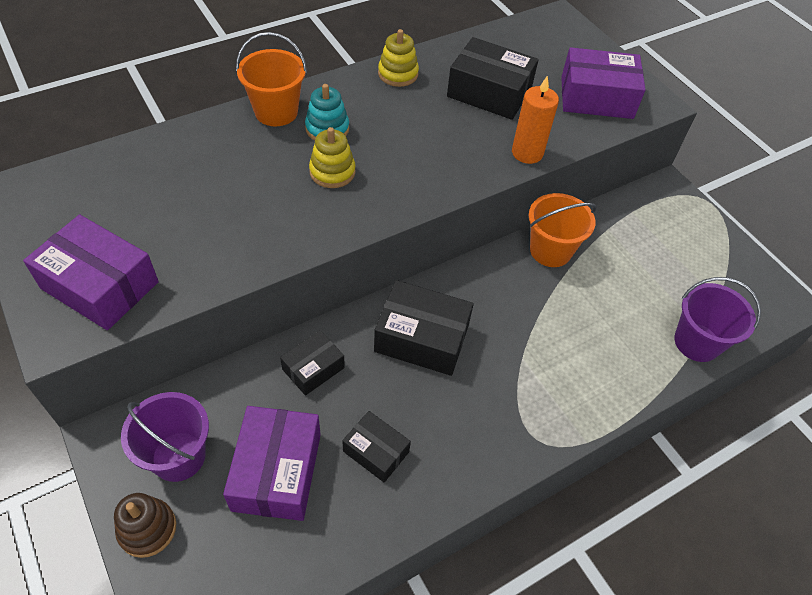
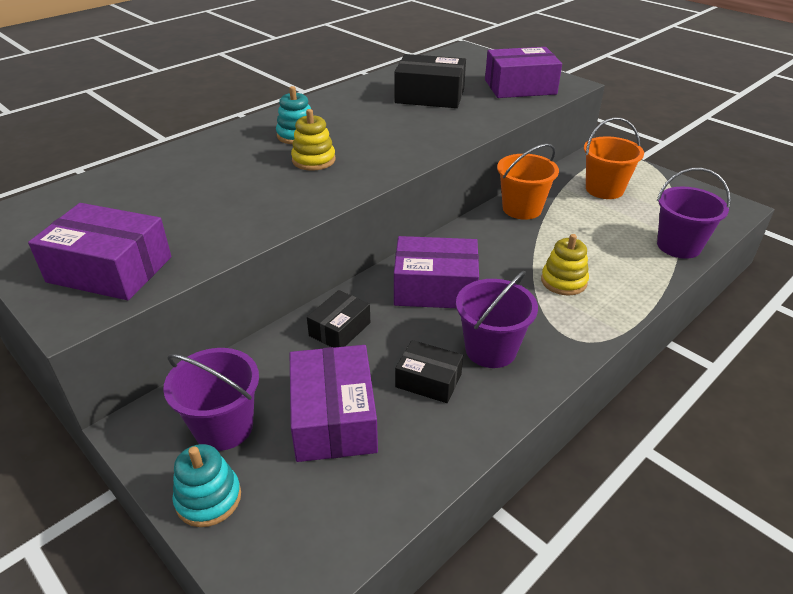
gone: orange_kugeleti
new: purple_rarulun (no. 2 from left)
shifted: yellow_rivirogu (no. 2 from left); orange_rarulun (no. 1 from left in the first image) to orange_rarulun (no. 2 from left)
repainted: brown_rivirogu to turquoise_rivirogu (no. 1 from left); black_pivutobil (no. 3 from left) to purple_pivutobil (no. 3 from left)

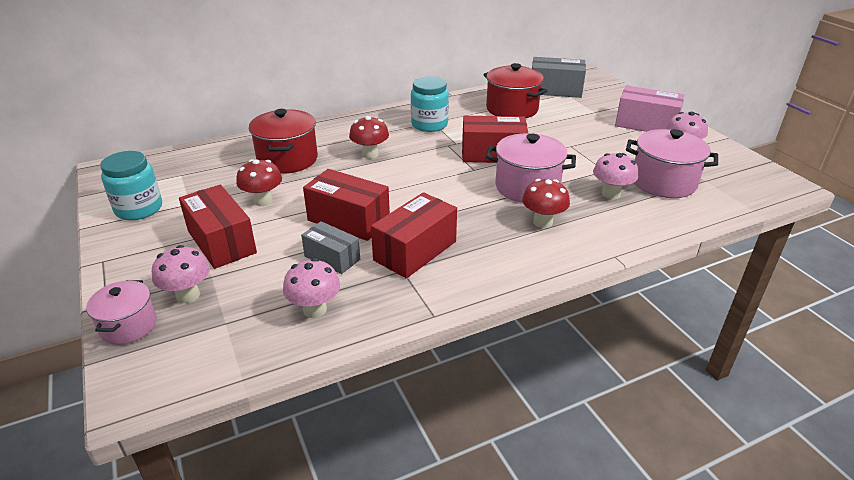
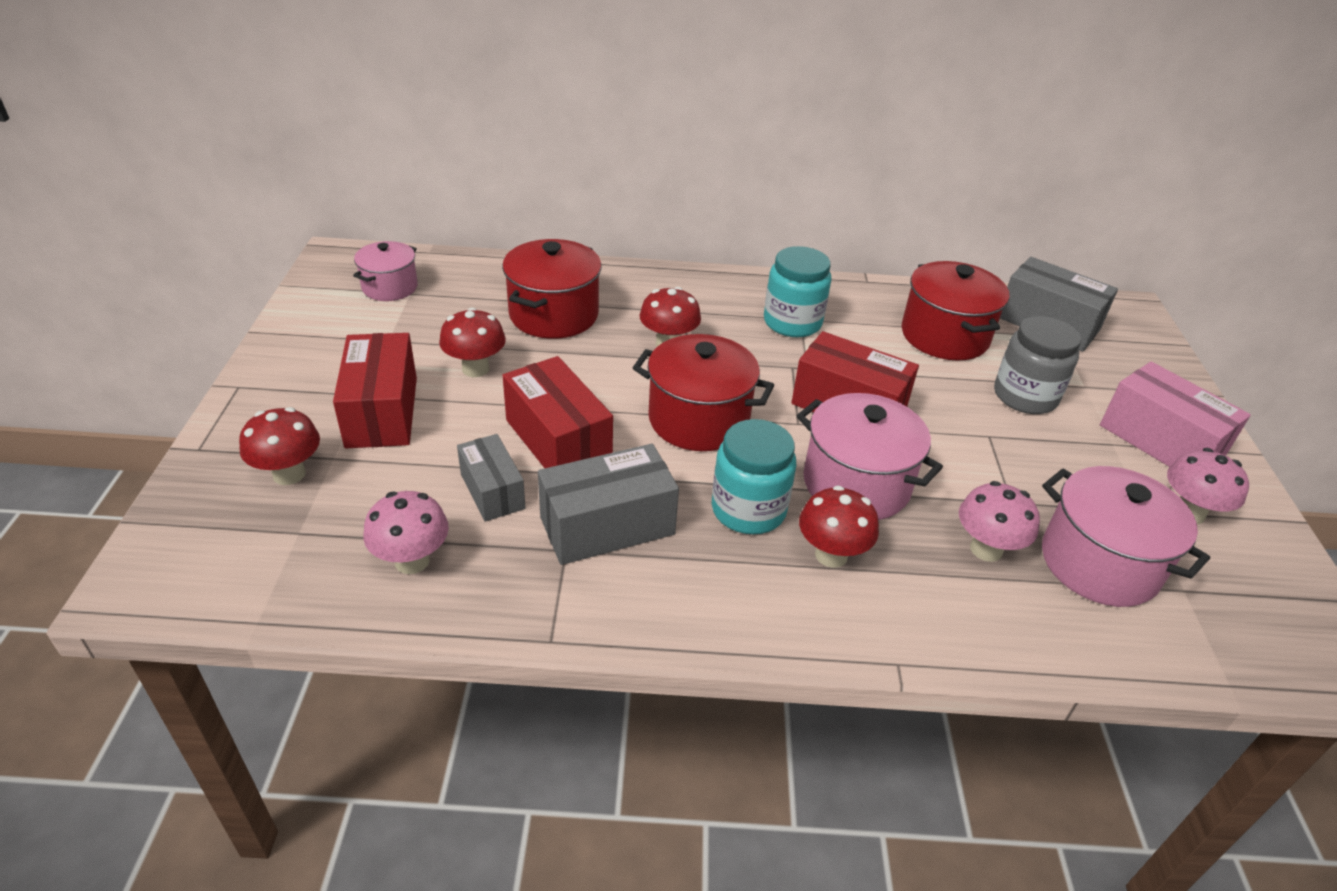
new: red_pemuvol (no. 2 from left); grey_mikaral
shifted: pink_pemuvol (no. 1 from left); turquoise_mikaral (no. 1 from left)
repainted: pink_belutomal (no. 1 from left) to red_belutomal (no. 1 from left); red_pivutobil (no. 3 from left) to grey_pivutobil (no. 2 from left)

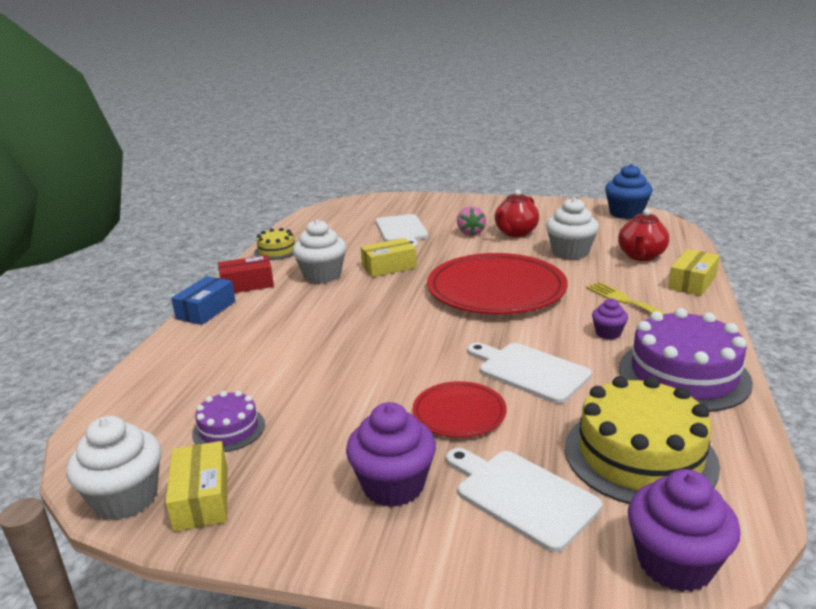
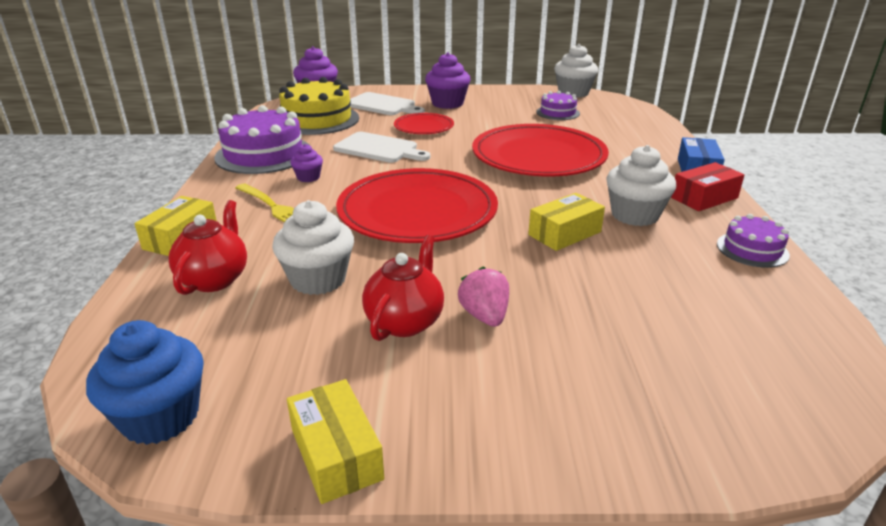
gone: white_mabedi (no. 1 from left)
new: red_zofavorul (no. 3 from left)
shifted: yellow_pivutobil (no. 1 from left in the first image) to yellow_pivutobil (no. 2 from left)
repainted: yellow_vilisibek (no. 1 from left) to purple_vilisibek (no. 3 from left)

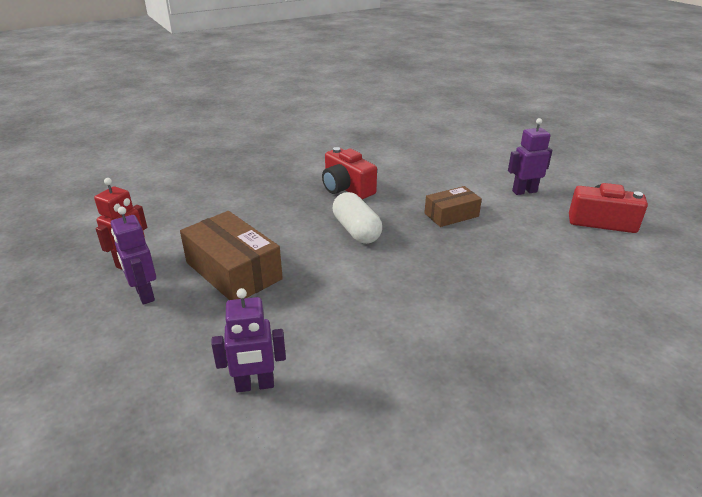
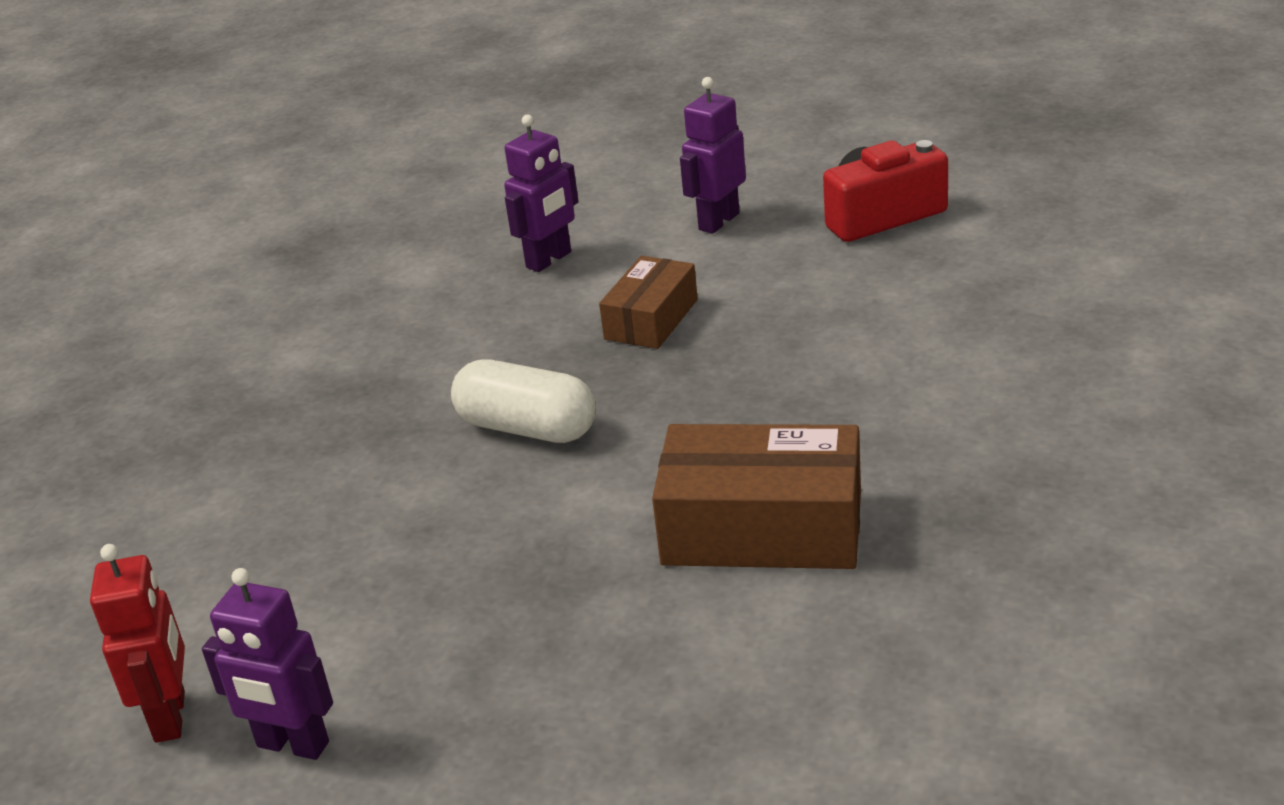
gone: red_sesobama (no. 1 from left)
shifted: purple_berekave (no. 2 from left); brown_pivutobil (no. 1 from left in the first image) to brown_pivutobil (no. 2 from left)

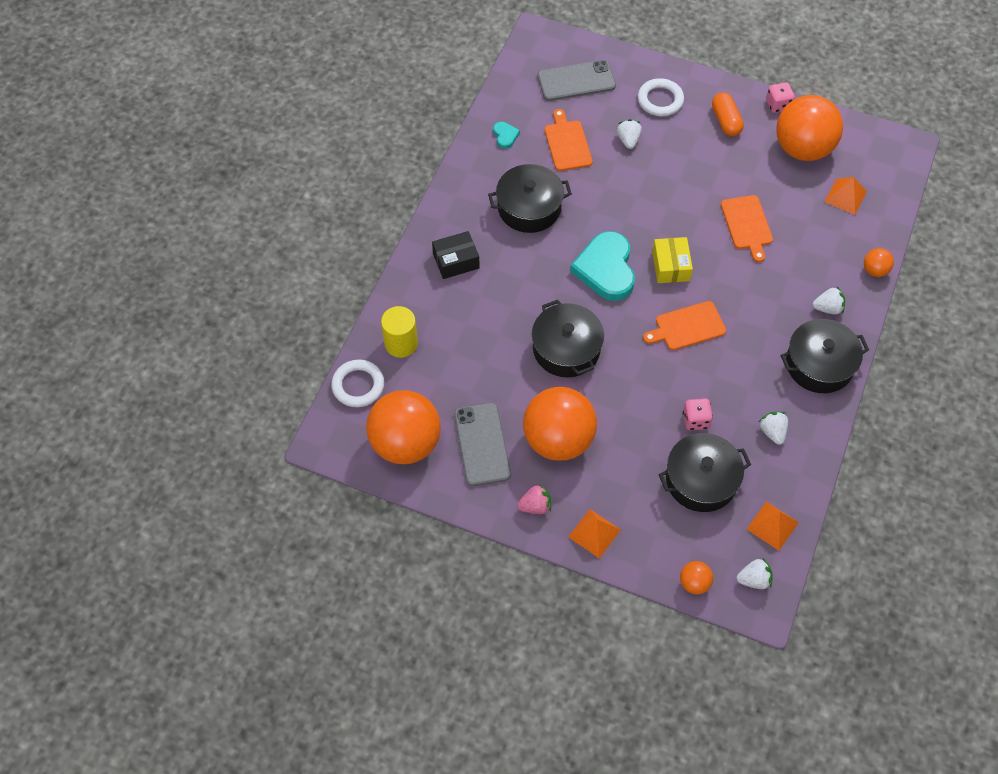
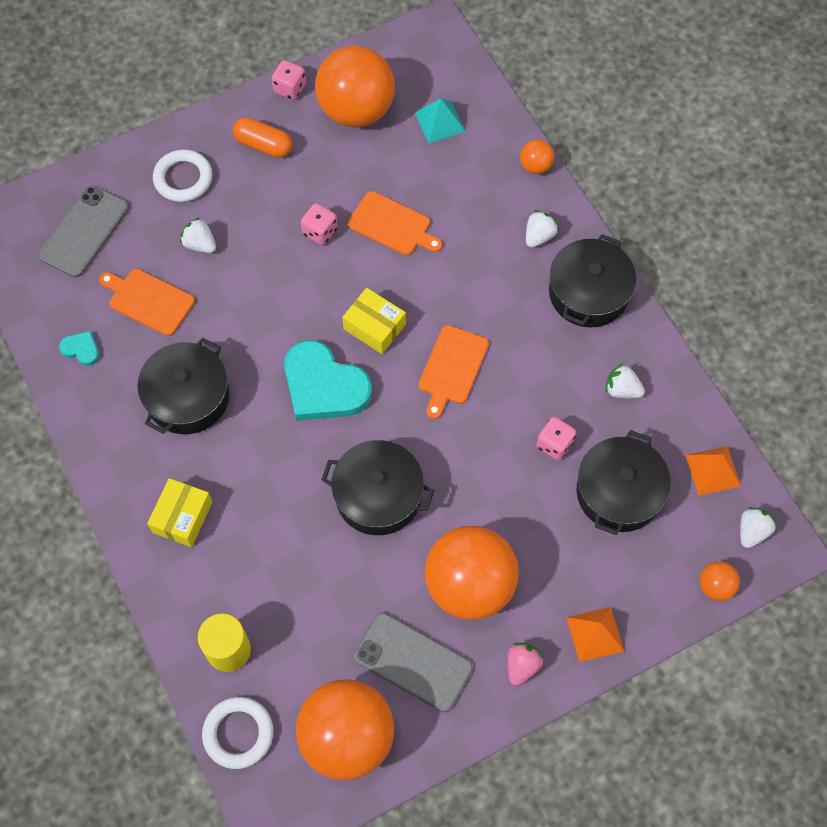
new: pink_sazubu (no. 2 from left)
repainted: black_pivutobil to yellow_pivutobil (no. 1 from left); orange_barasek (no. 3 from left) to turquoise_barasek

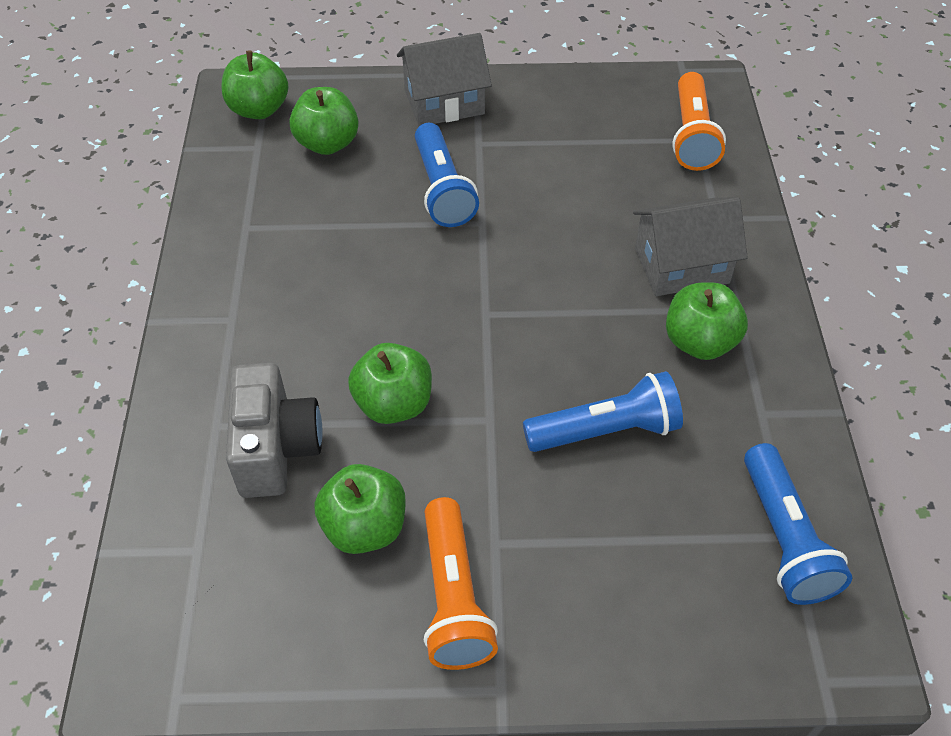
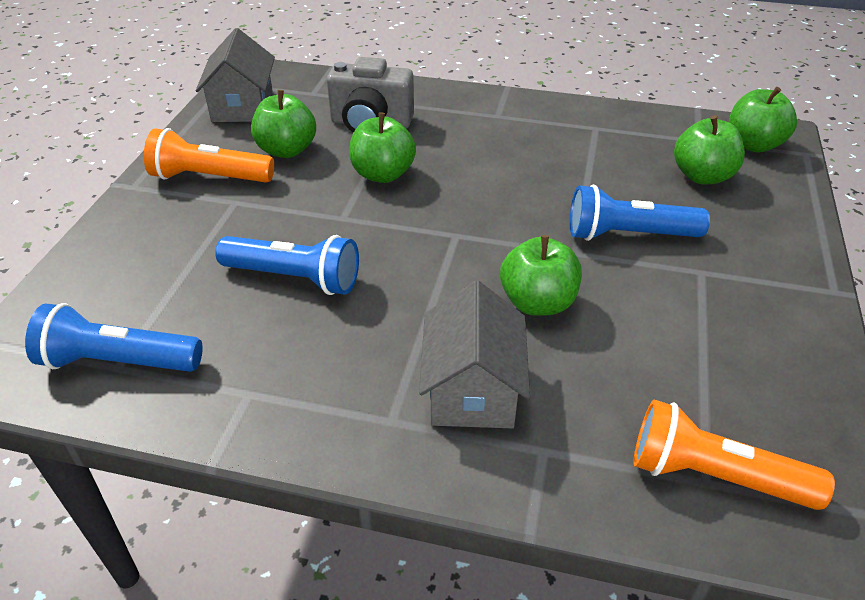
shifted: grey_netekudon (no. 1 from left); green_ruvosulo (no. 5 from left in the first image) to green_ruvosulo (no. 3 from left)
rotated: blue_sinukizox (no. 2 from left) 75 degrees counterclockwise

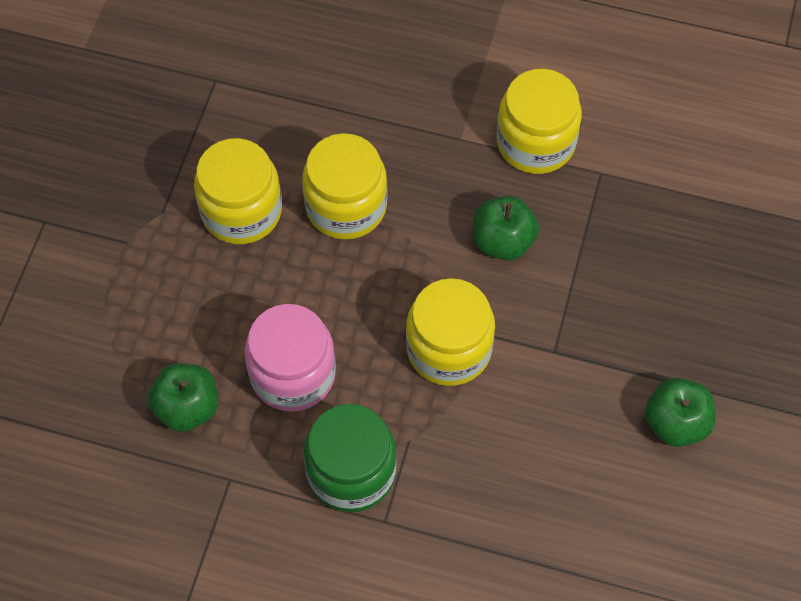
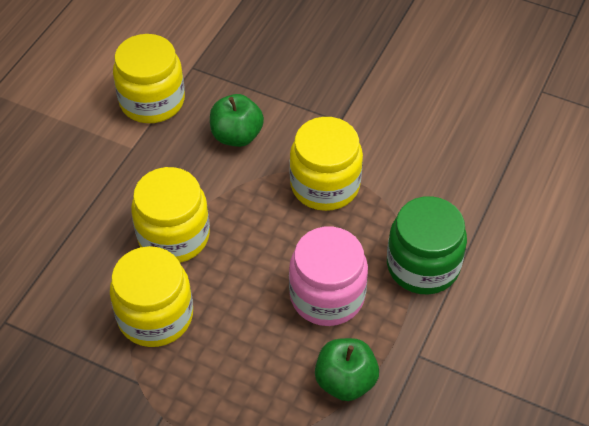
gone: green_ruvosulo (no. 3 from left)

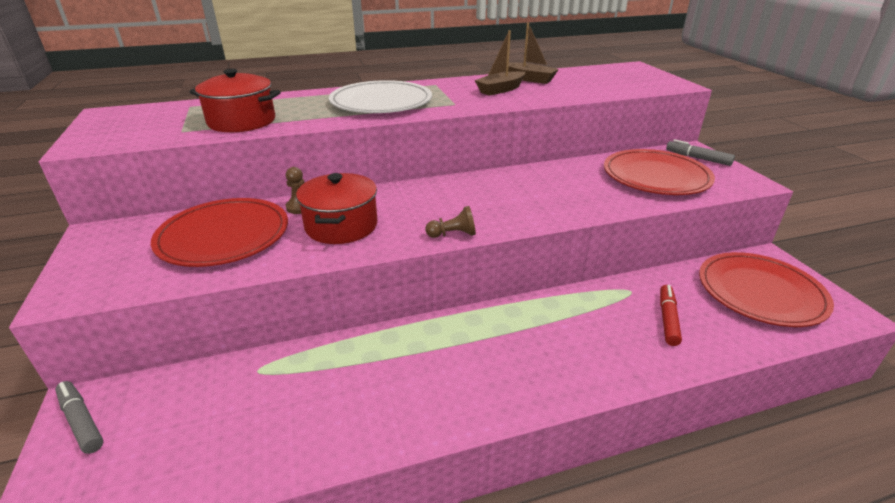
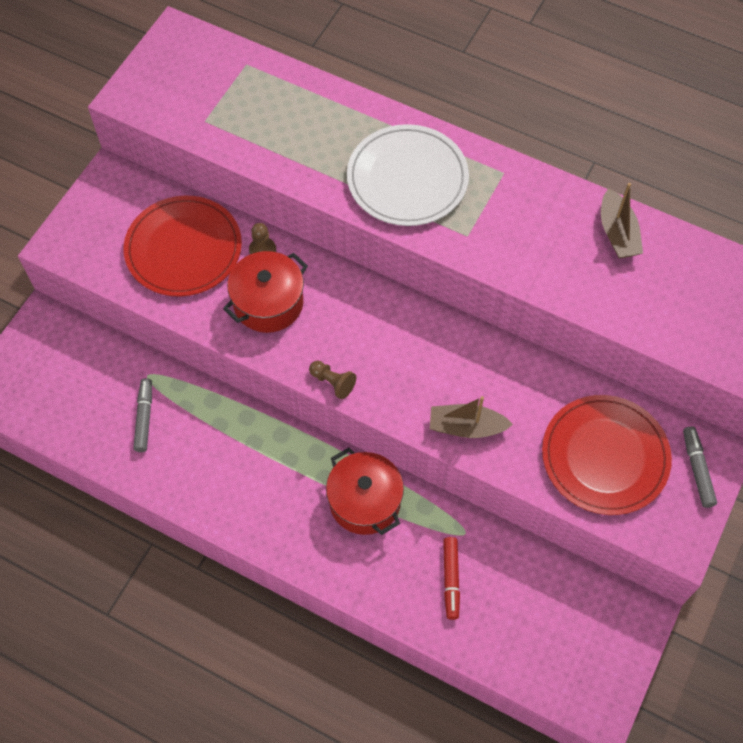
gone: red_zofavorul (no. 3 from left)
shifted: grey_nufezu (no. 1 from left); red_pemuvol (no. 1 from left in the first image) to red_pemuvol (no. 2 from left); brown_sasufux (no. 1 from left)
rotated: red_nufezu 120 degrees clockwise

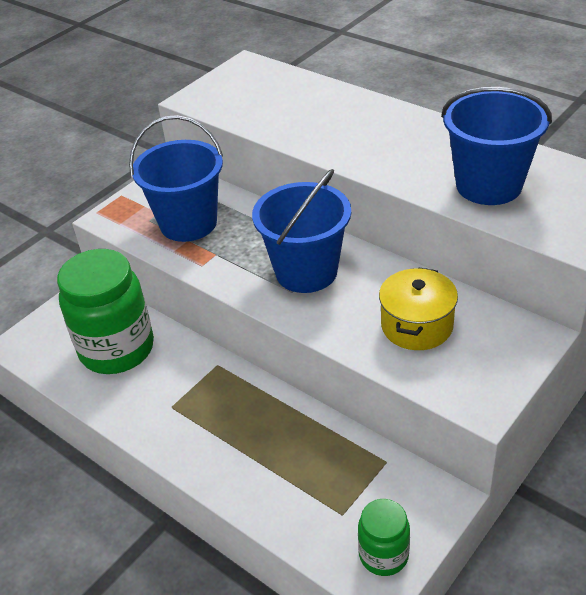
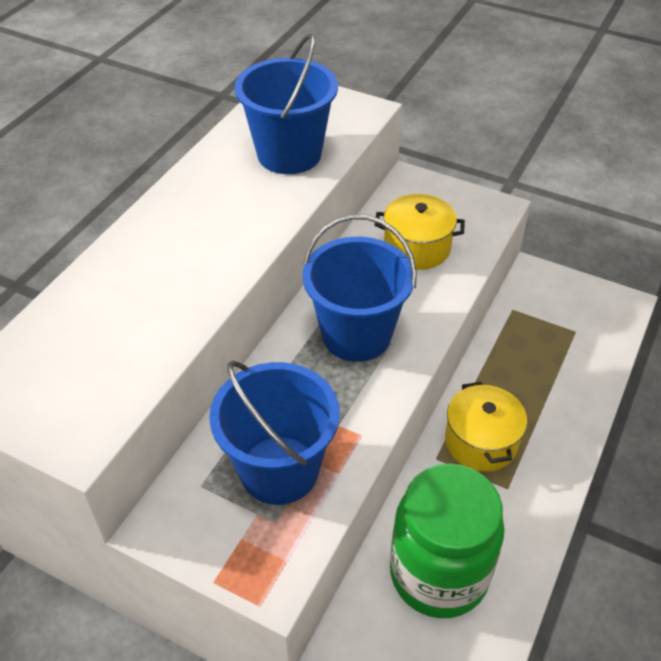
gone: green_mikaral (no. 2 from left)
new: yellow_pemuvol (no. 2 from left)

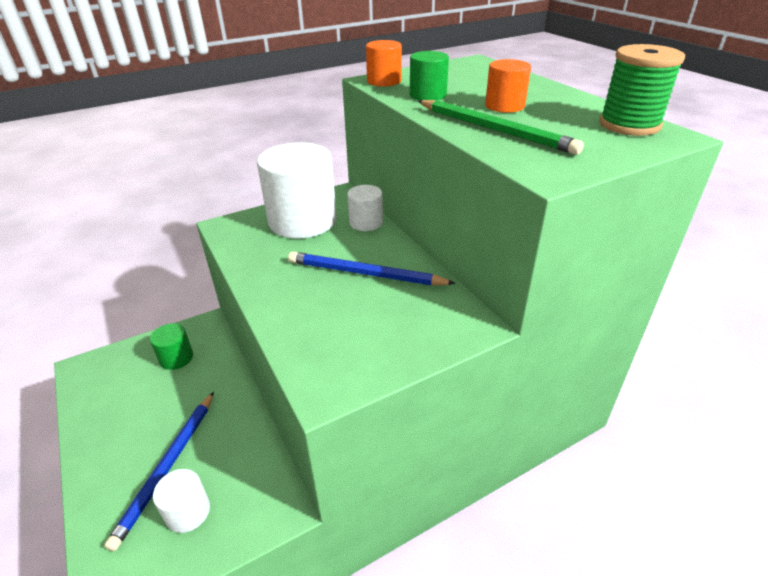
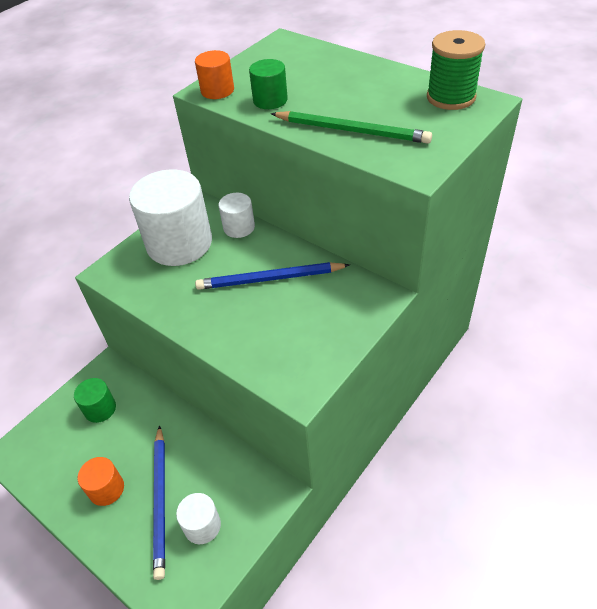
shifted: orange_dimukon (no. 2 from left in the first image) to orange_dimukon (no. 1 from left)

